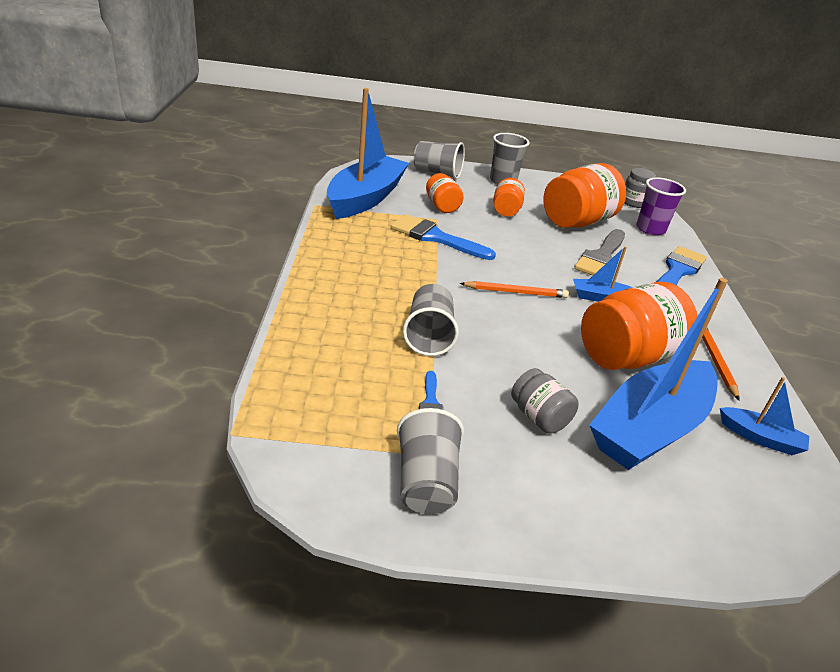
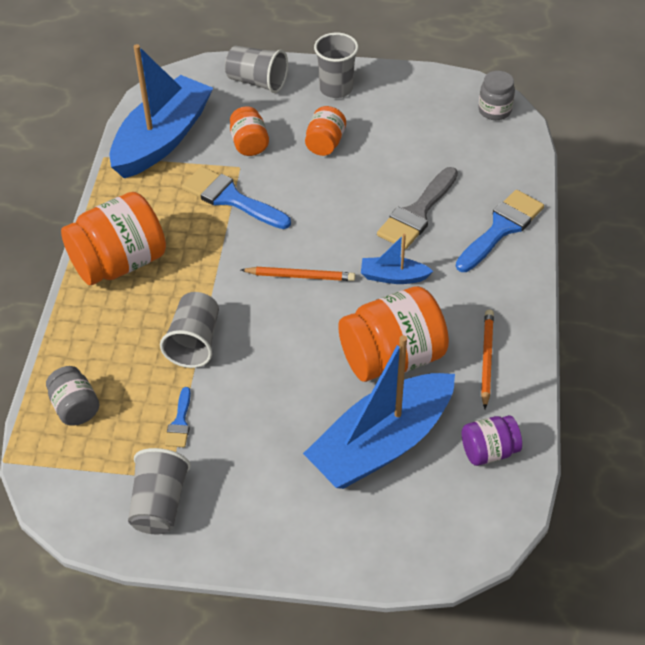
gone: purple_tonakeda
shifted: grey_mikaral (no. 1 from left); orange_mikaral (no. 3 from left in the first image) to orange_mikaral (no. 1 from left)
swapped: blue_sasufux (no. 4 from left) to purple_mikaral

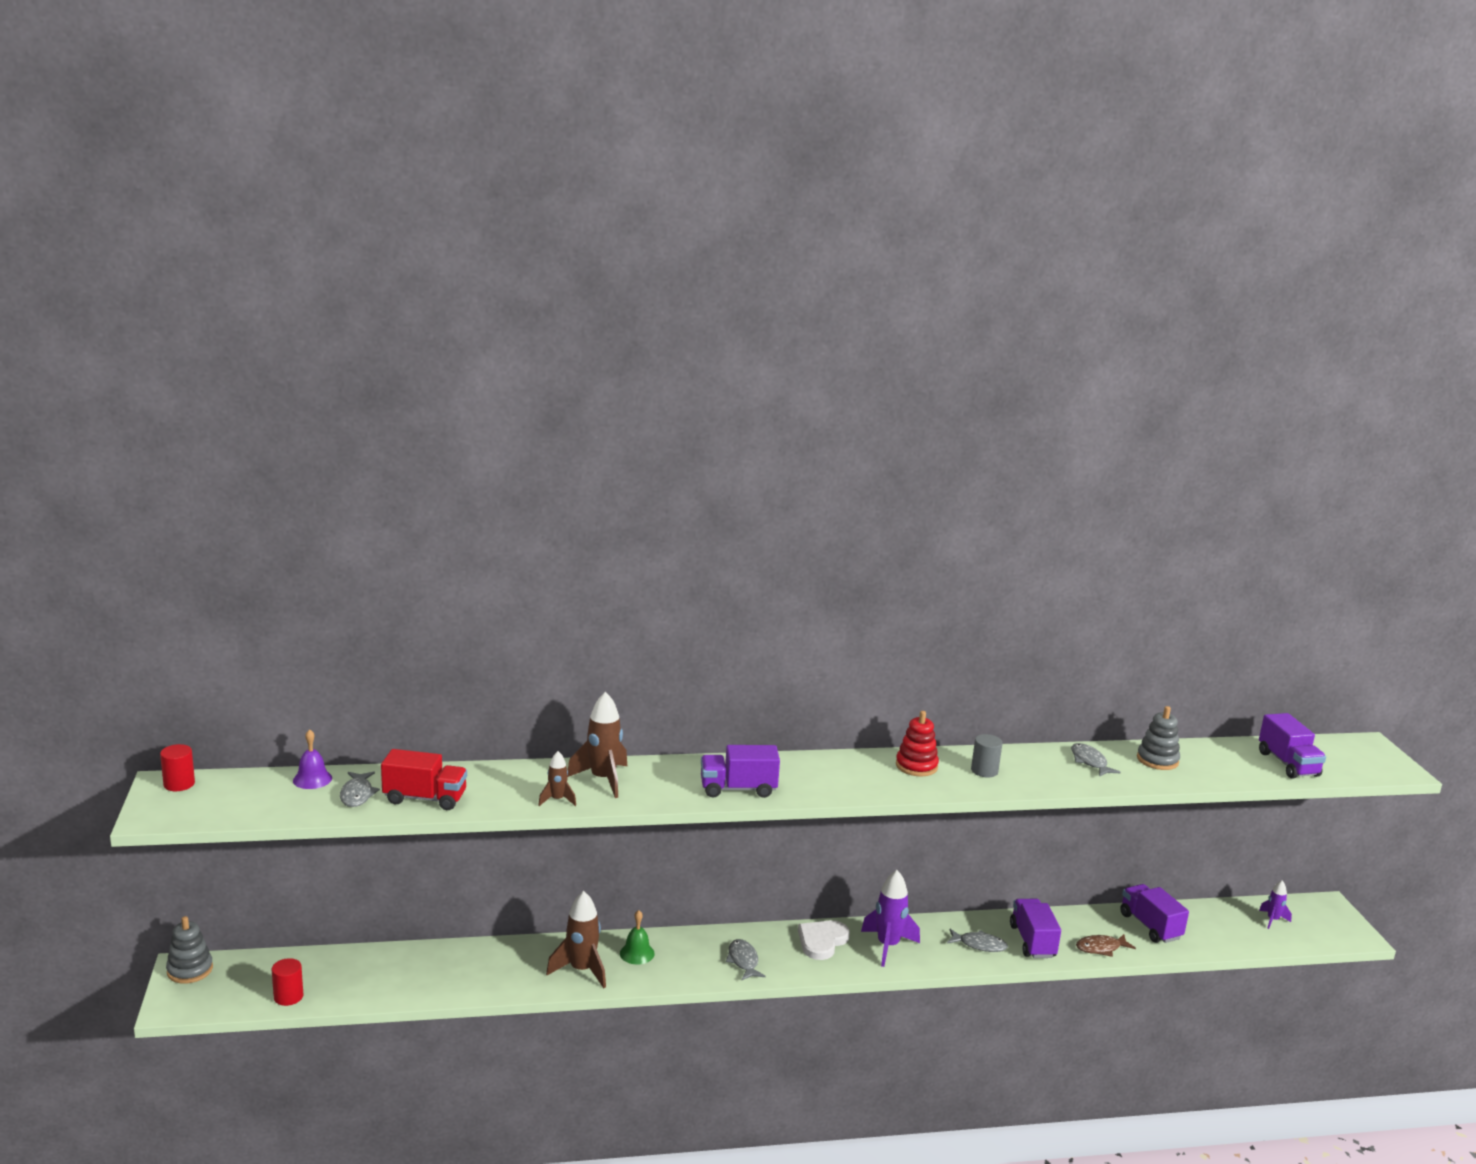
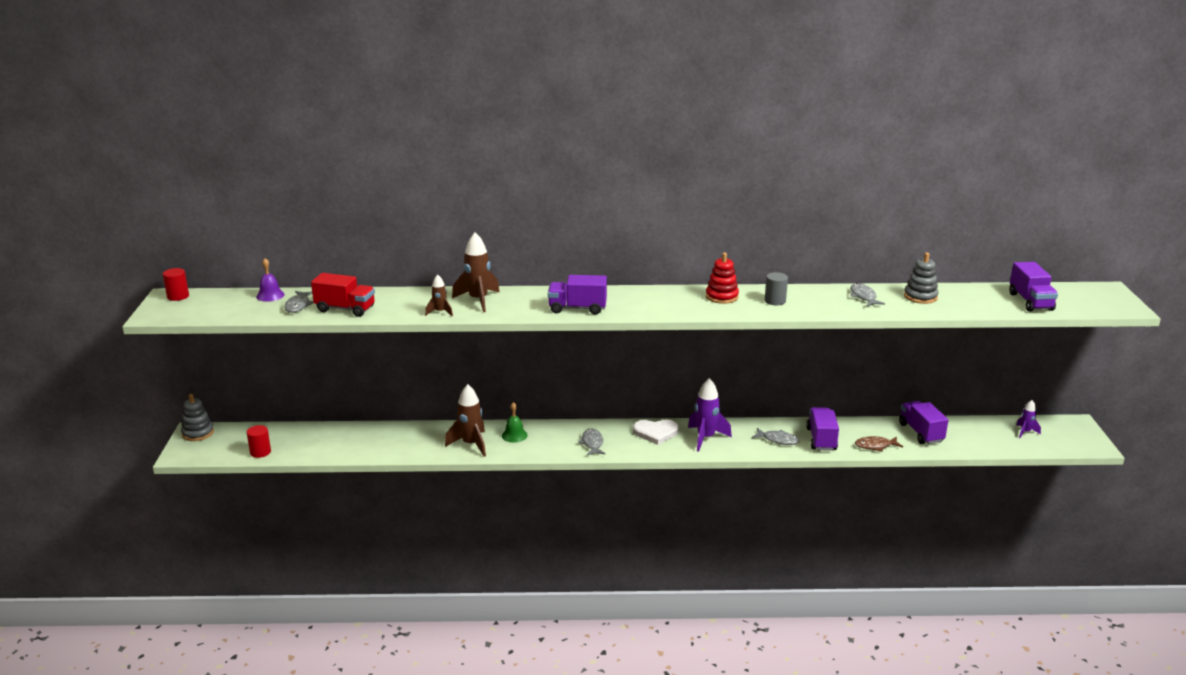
rotated: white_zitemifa 135 degrees counterclockwise

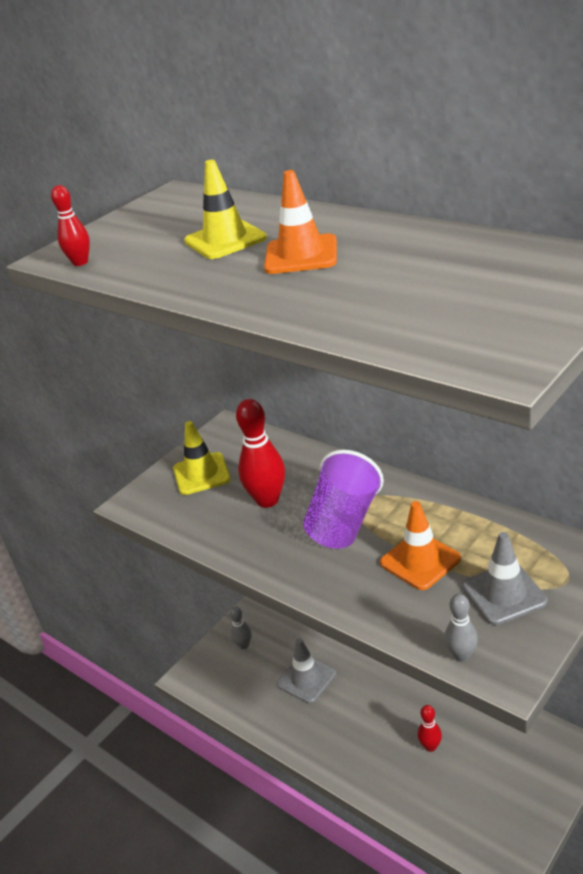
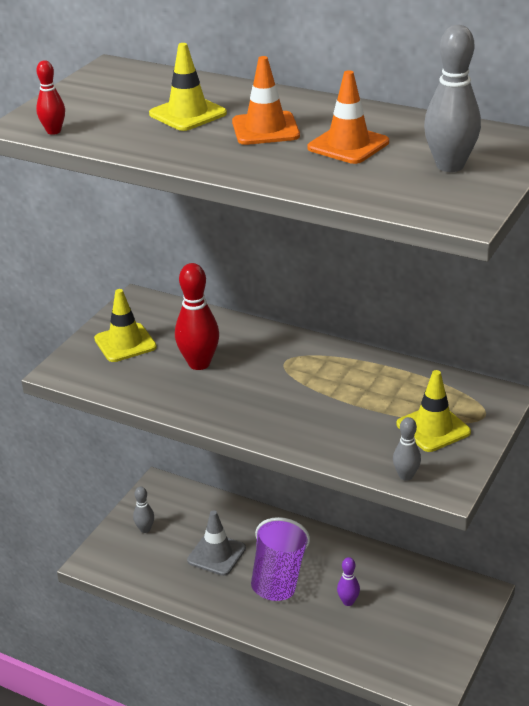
new: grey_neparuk (no. 3 from left)
shifted: purple_tonakeda; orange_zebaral (no. 2 from left)
repainted: red_neparuk (no. 3 from left) to purple_neparuk; grey_zebaral (no. 2 from left) to yellow_zebaral (no. 3 from left)

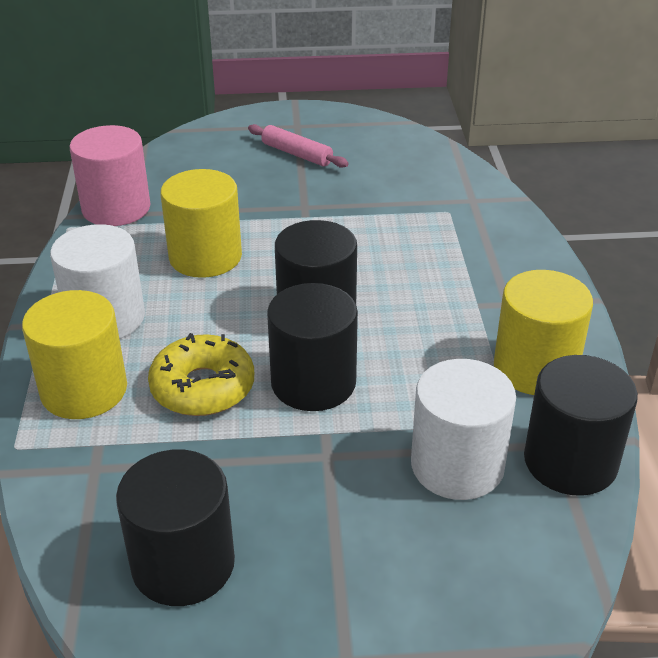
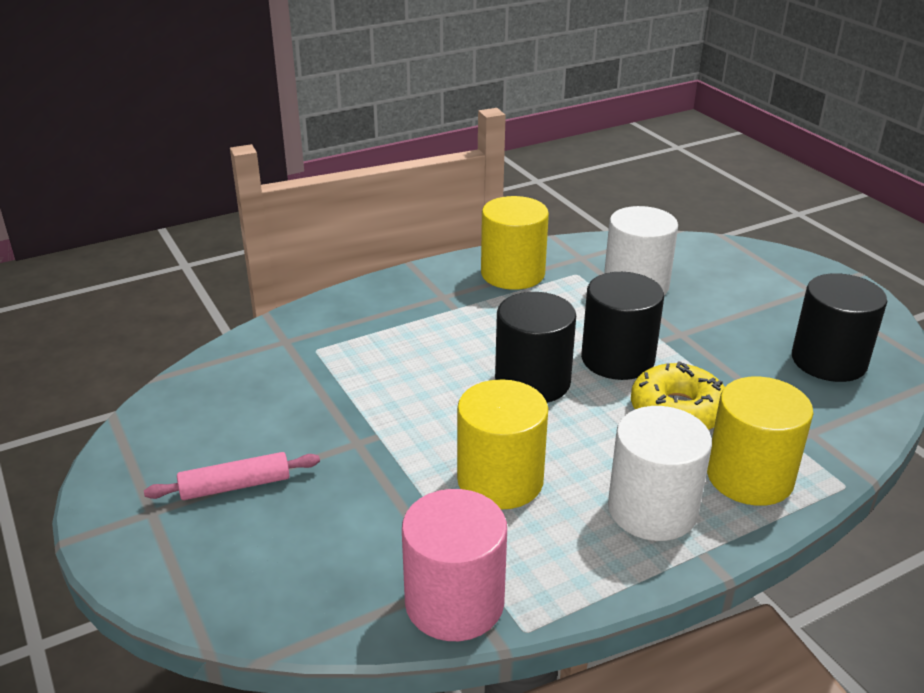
gone: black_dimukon (no. 4 from left)
rotated: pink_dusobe 60 degrees clockwise

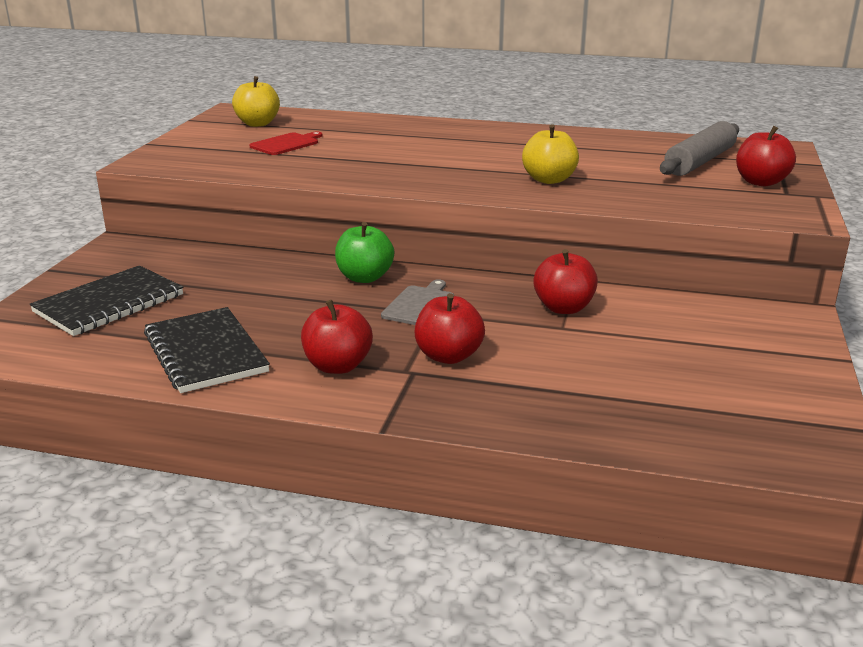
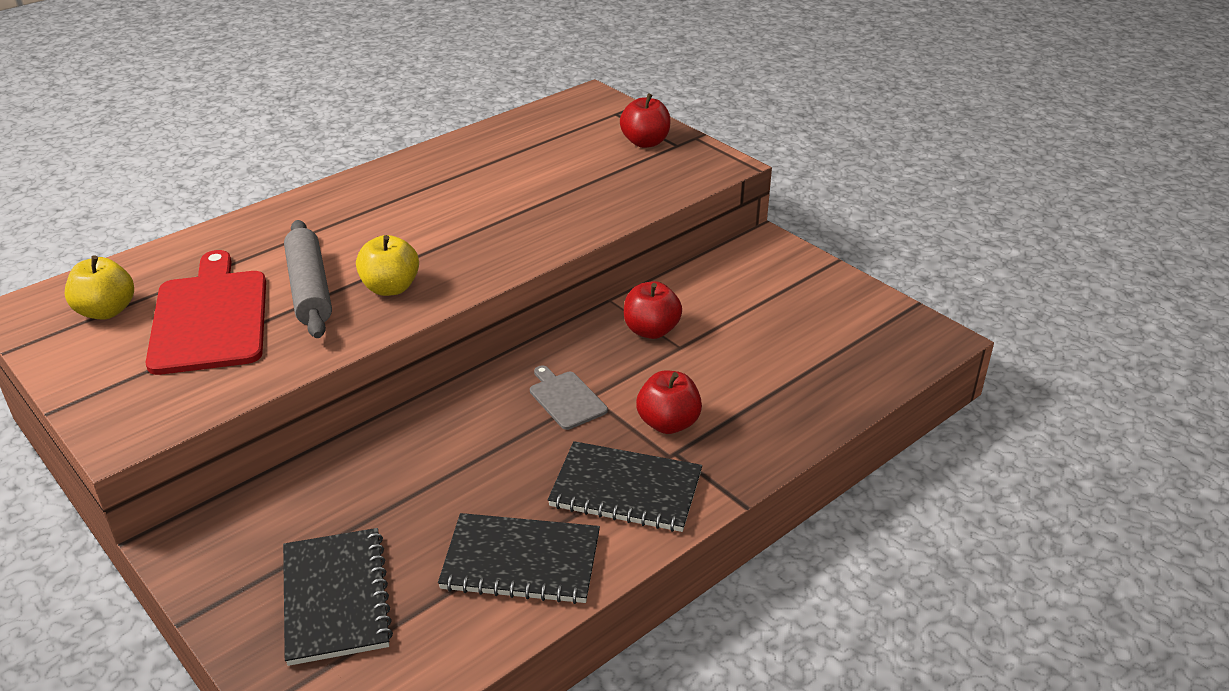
gone: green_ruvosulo
shifted: grey_dusobe; yellow_ruvosulo (no. 2 from left)
swapped: red_ruvosulo (no. 1 from left) to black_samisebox (no. 3 from left)
scaled: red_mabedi x2.00

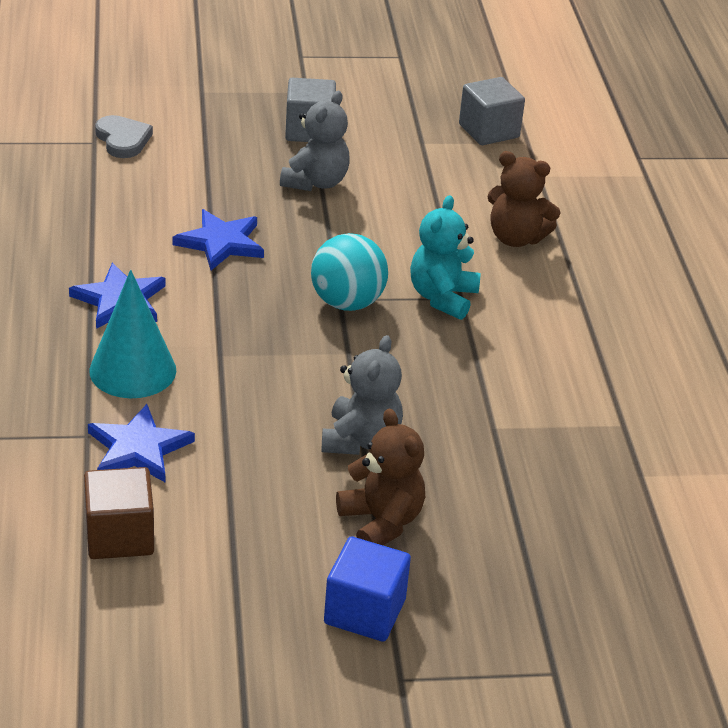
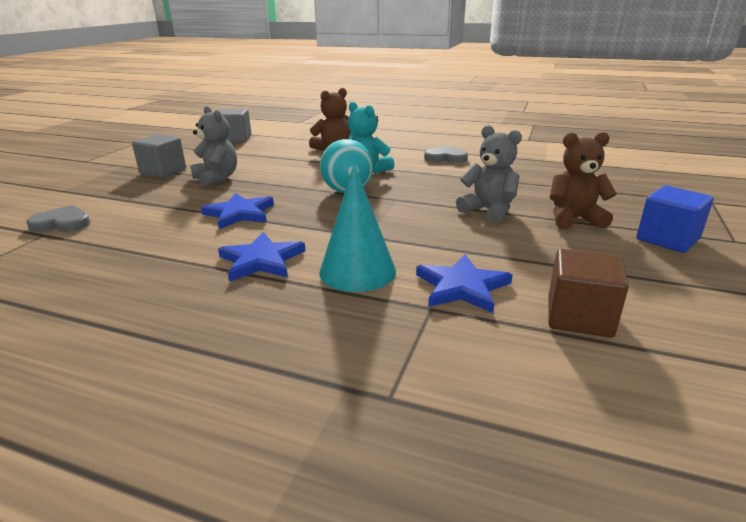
new: grey_zitemifa (no. 2 from left)

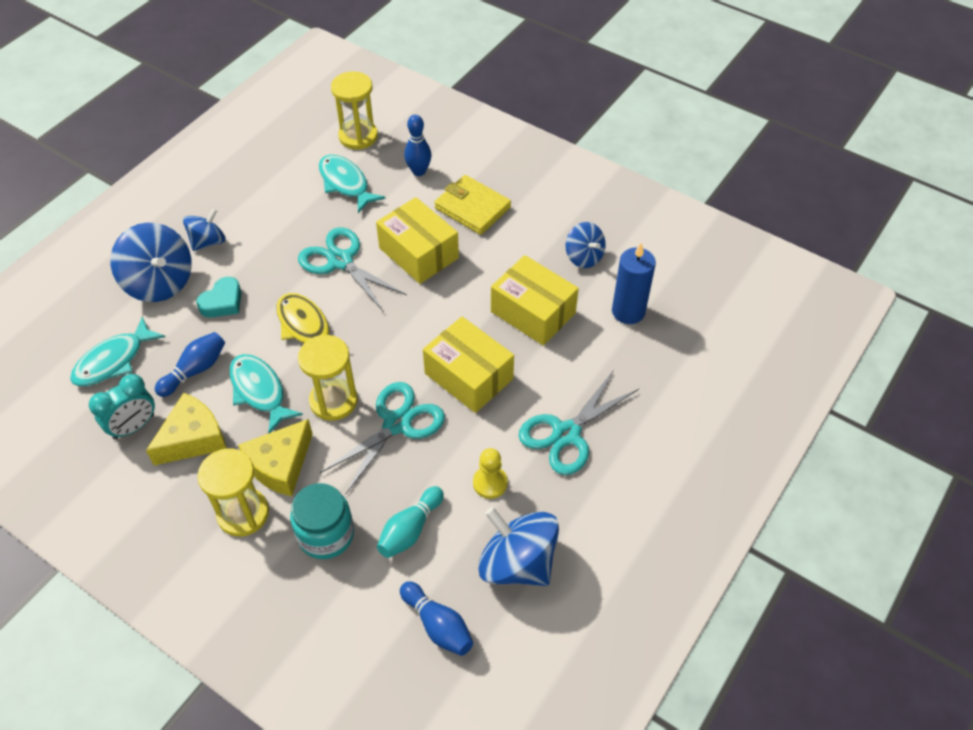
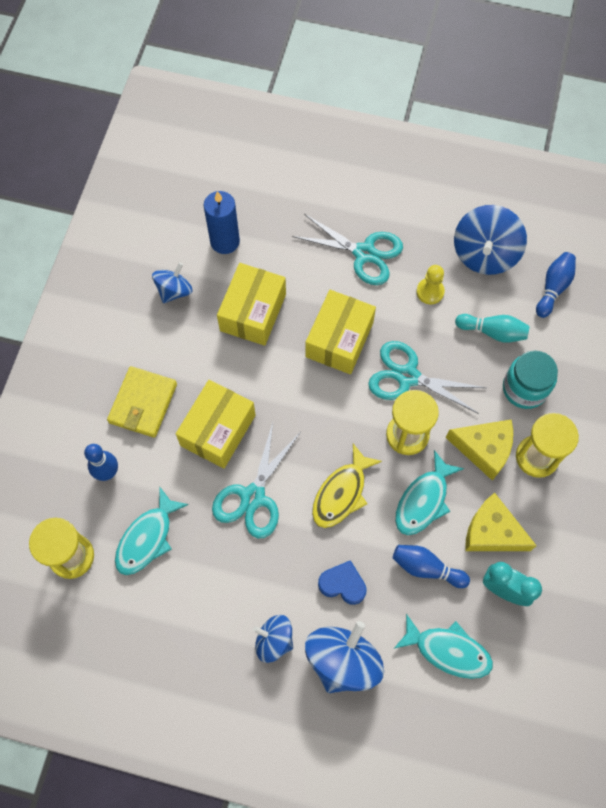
repainted: turquoise_zitemifa to blue_zitemifa

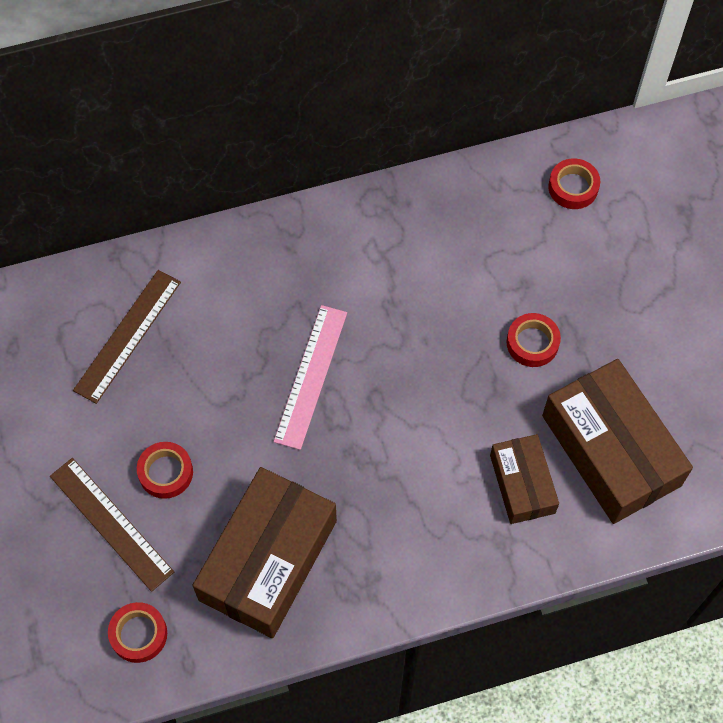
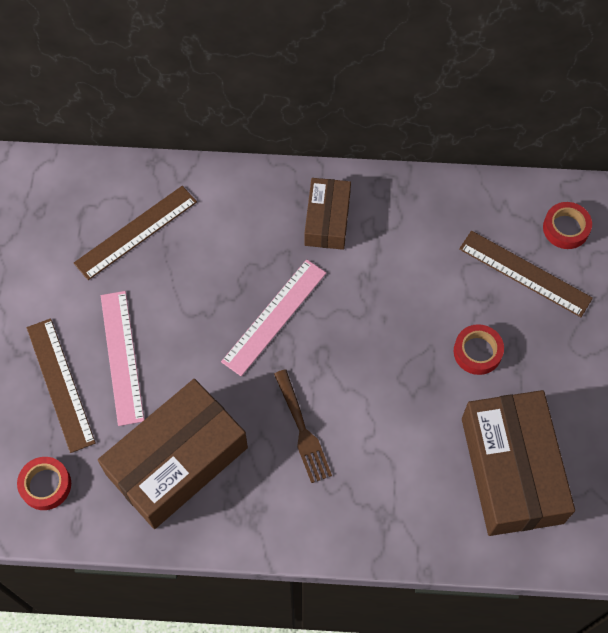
new: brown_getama; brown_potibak (no. 3 from left)
shifted: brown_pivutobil (no. 2 from left)
swapped: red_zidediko (no. 2 from left) to pink_potibak (no. 1 from left)

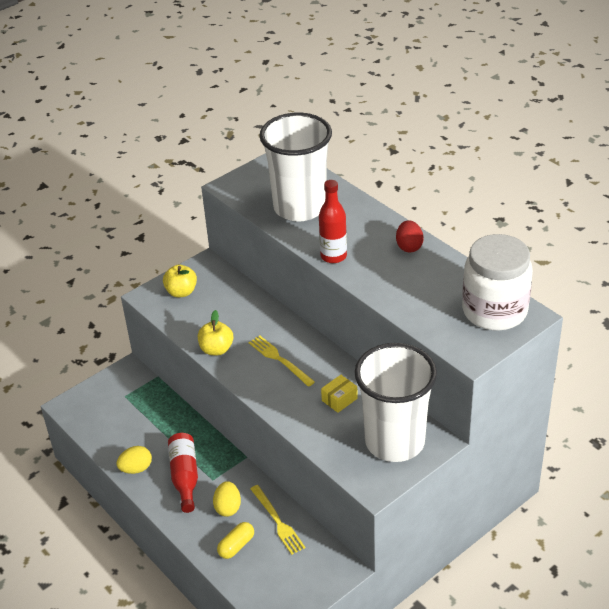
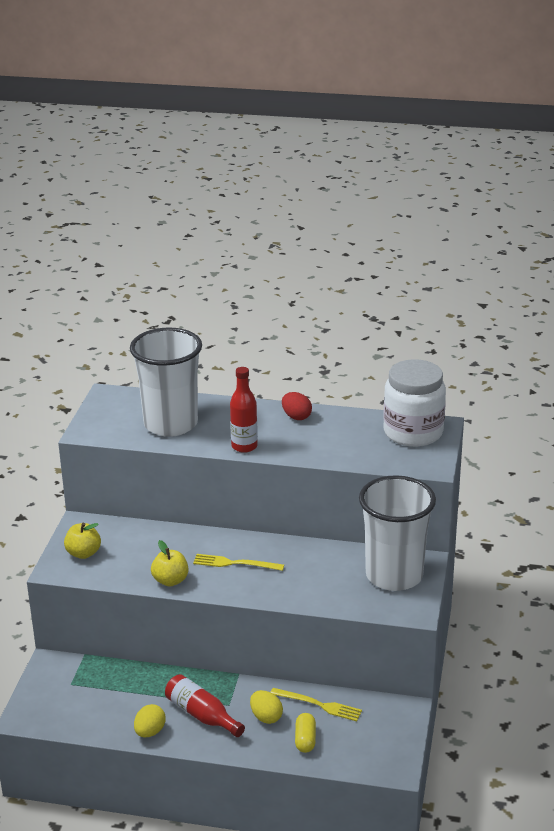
gone: yellow_pivutobil

